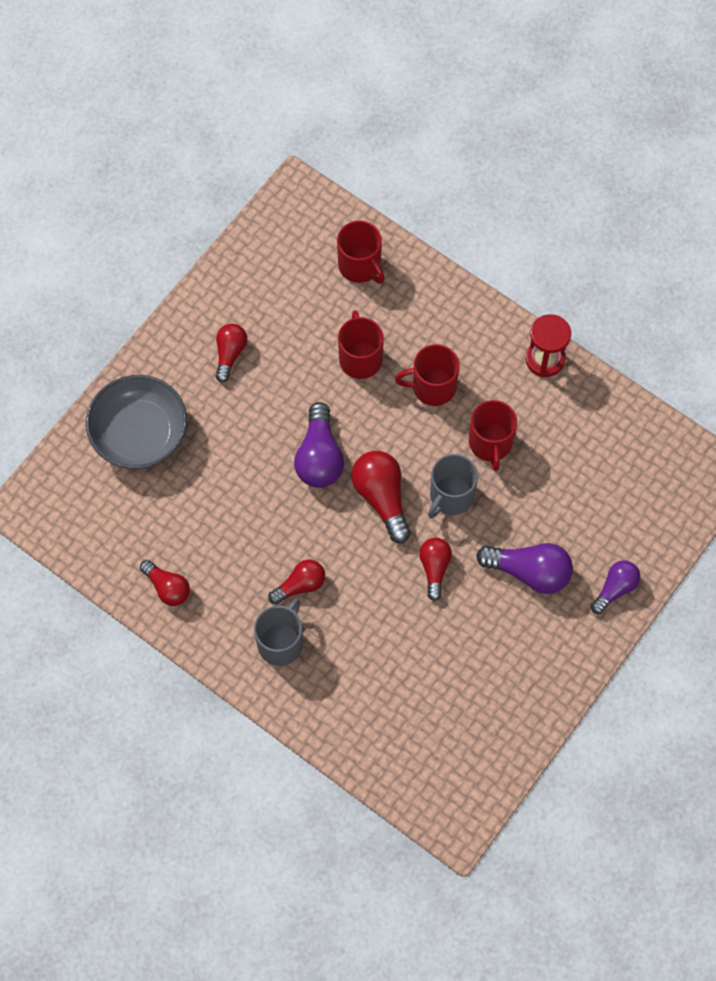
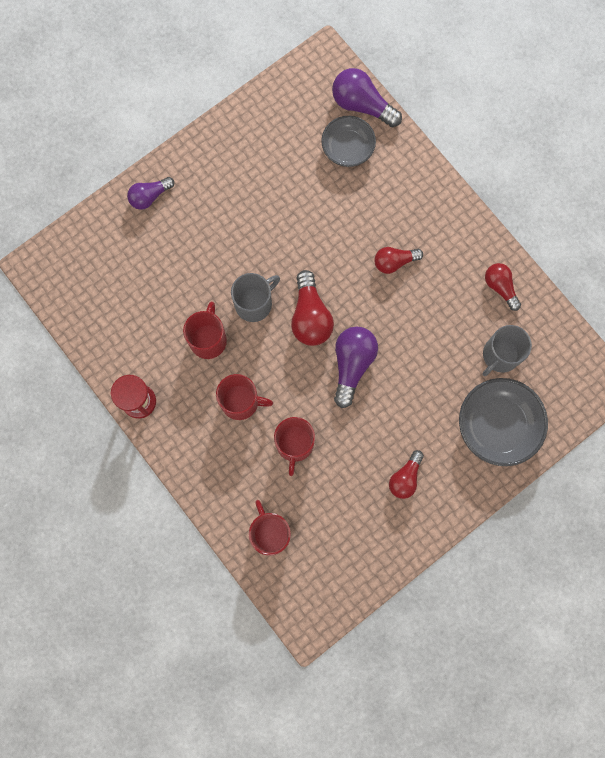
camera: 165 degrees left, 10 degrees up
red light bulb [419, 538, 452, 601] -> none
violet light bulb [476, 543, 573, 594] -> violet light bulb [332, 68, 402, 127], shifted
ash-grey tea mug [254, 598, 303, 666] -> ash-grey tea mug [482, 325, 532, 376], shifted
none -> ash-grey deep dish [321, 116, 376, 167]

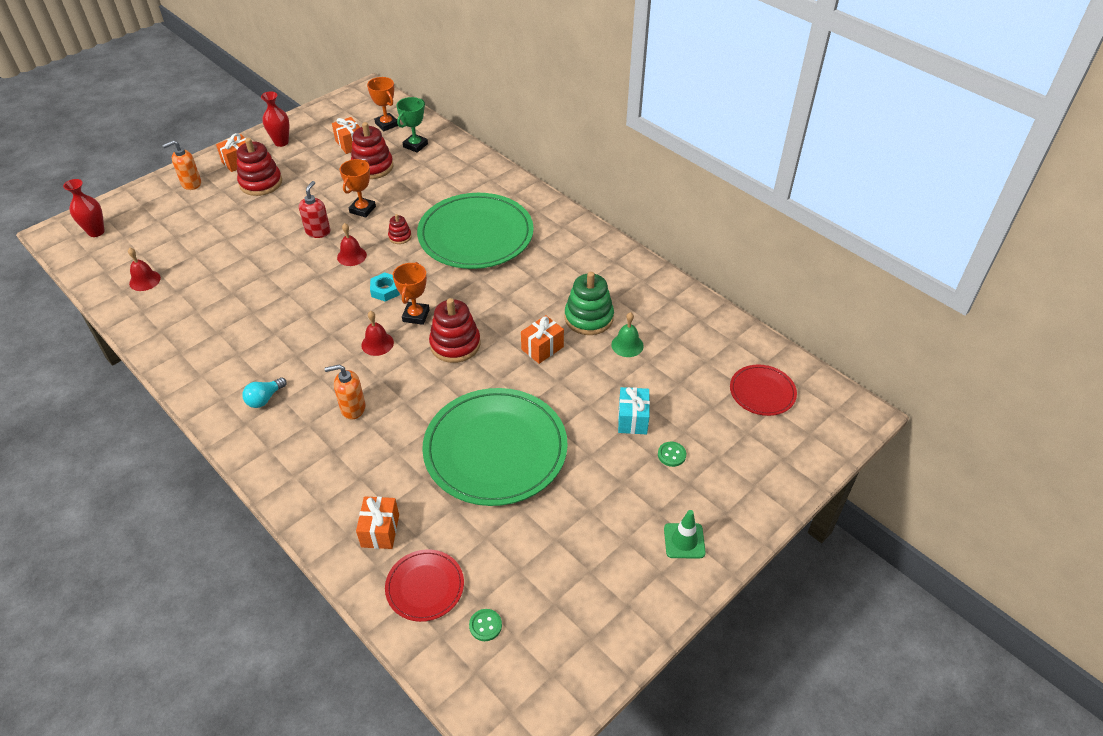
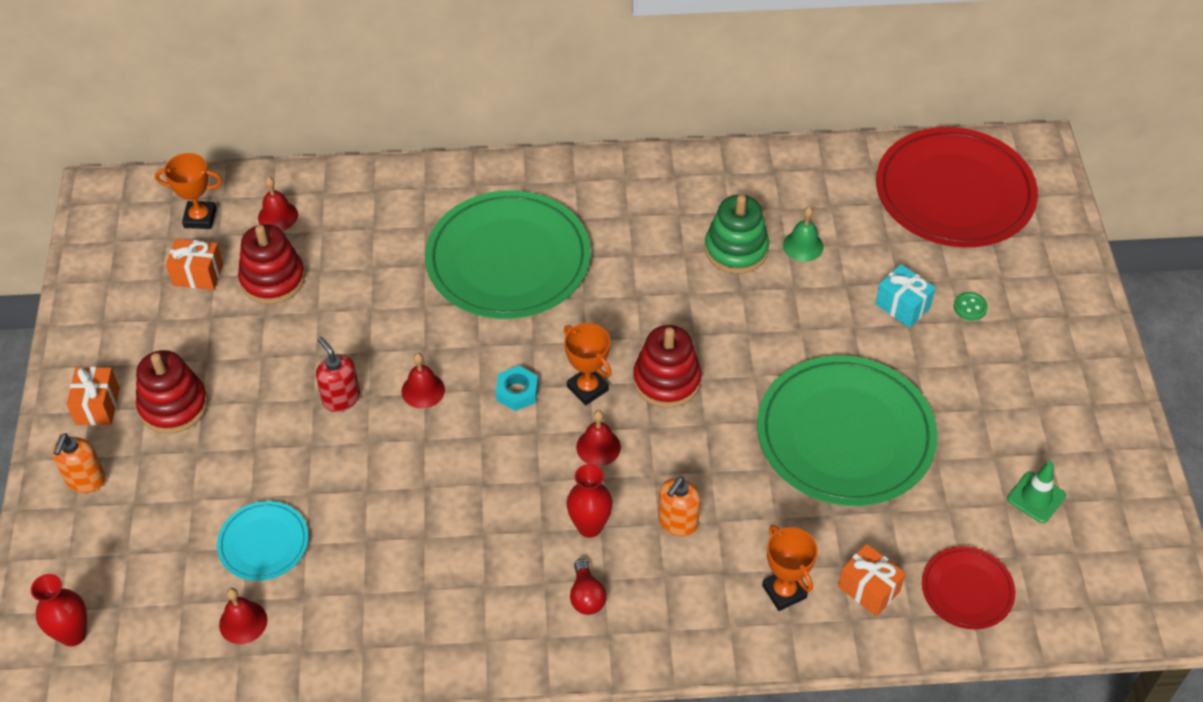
camera: 50 degrees left, 5 degrees up
red tall vase [261, 91, 289, 147] -> red tall vase [567, 464, 613, 538], shifted
leaf-green prize cup [396, 97, 428, 153] -> red hand bell [258, 177, 298, 231]
orange-coloured prize cup [340, 159, 376, 217] -> orange-coloured prize cup [762, 525, 818, 611], shifted
red stacking toy [388, 214, 412, 244] -> none
orange-coloured present [521, 315, 564, 364] -> none
red flat dish [730, 365, 797, 416] -> red flat dish [876, 127, 1038, 247], x2.06
turquoise light bulb [242, 377, 287, 408] -> red light bulb [570, 559, 607, 615]
leaf-green traffic cone [664, 510, 706, 558] -> leaf-green traffic cone [1007, 461, 1066, 523], shifted
leaf-green sewing button [469, 609, 502, 641] -> none
none -> turquoise flat dish [217, 501, 309, 581]

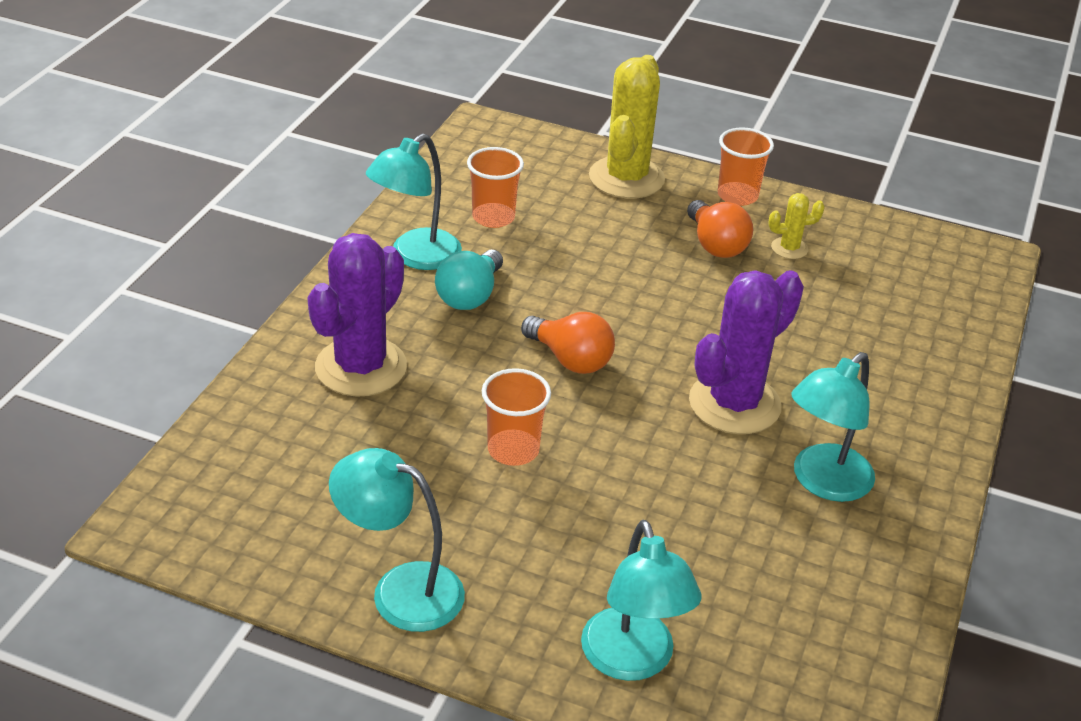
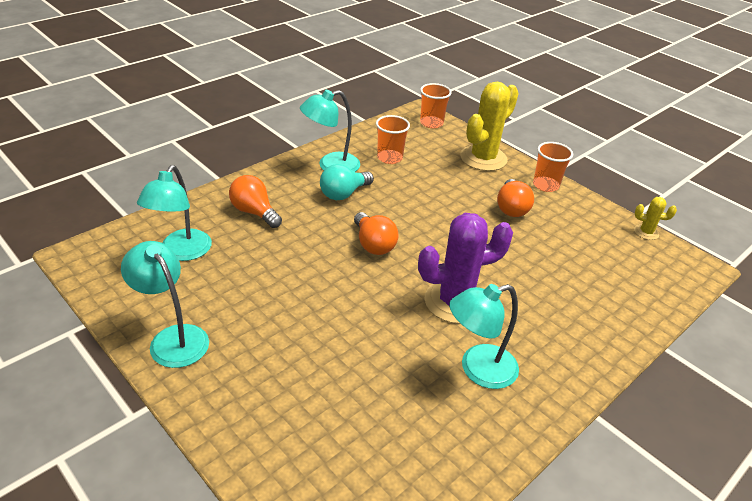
camera: 25 degrees right, 0 degrees up
golden cactus [768, 193, 825, 259] -> golden cactus [634, 197, 677, 240], shifted
violet cactus [307, 233, 407, 397] -> orange-coloured light bulb [229, 175, 282, 228]
orange-coloured cup [482, 368, 551, 466] -> orange-coloured cup [420, 83, 452, 129], shifted
turquoise reading lamp [581, 520, 701, 681] -> turquoise reading lamp [137, 165, 212, 261], shifted

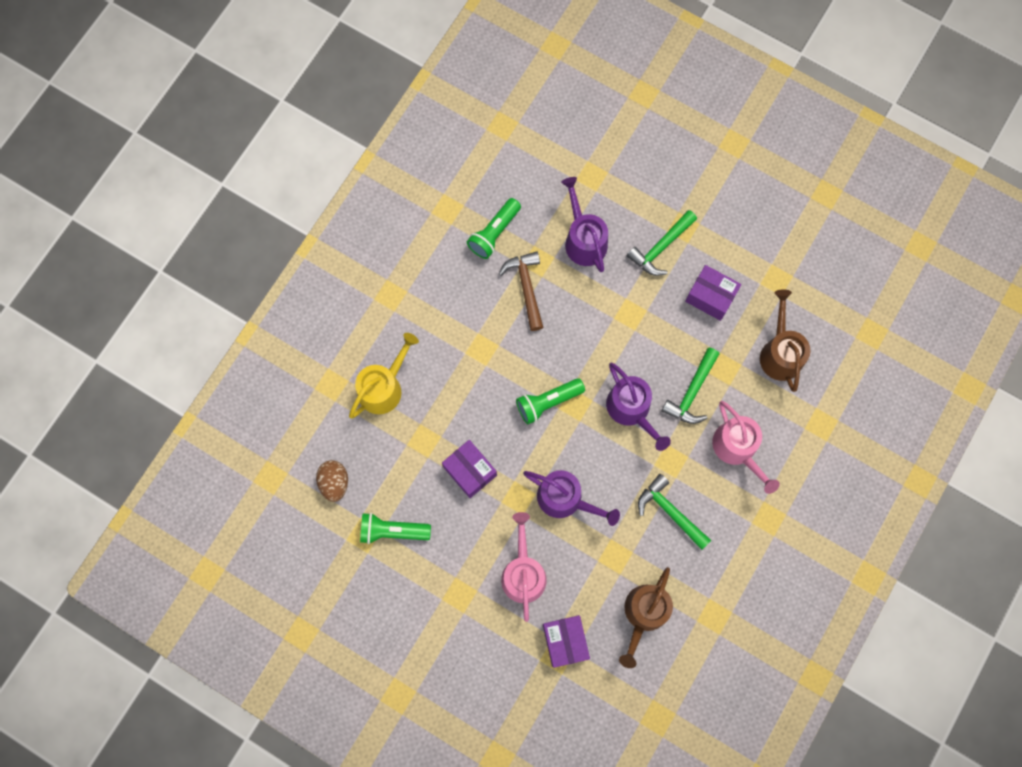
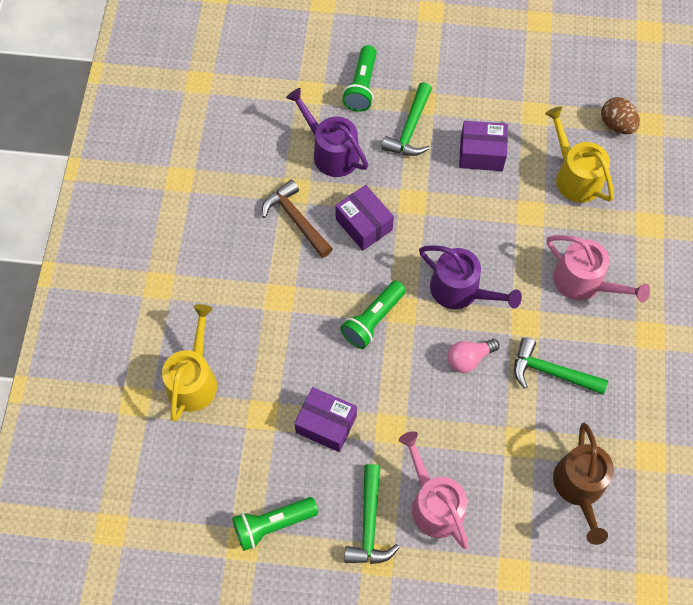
camera: 25 degrees left, 10 degrees down
leaf-green torch [467, 198, 521, 259] -> leaf-green torch [342, 45, 377, 112], shifted
brown watering can [760, 289, 810, 392] -> golden watering can [545, 107, 614, 203]
leaf-green claw hammer [661, 347, 719, 424] -> leaf-green claw hammer [344, 464, 400, 564], shifted
brown egg shape [316, 460, 348, 502] -> brown egg shape [601, 97, 640, 134], shifted
violet watering can [523, 470, 620, 526] -> none
violet package [543, 615, 590, 668] -> violet package [335, 185, 394, 251], shifted
none -> rosy light bulb [448, 339, 499, 373]

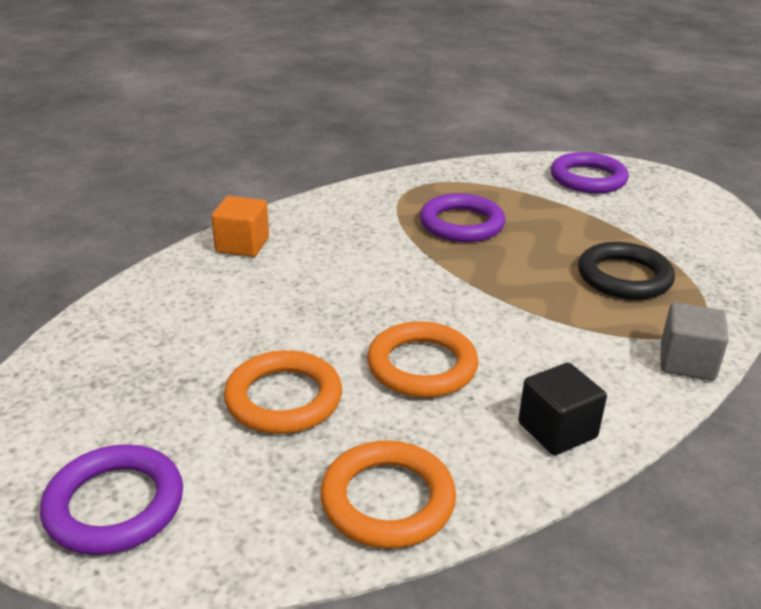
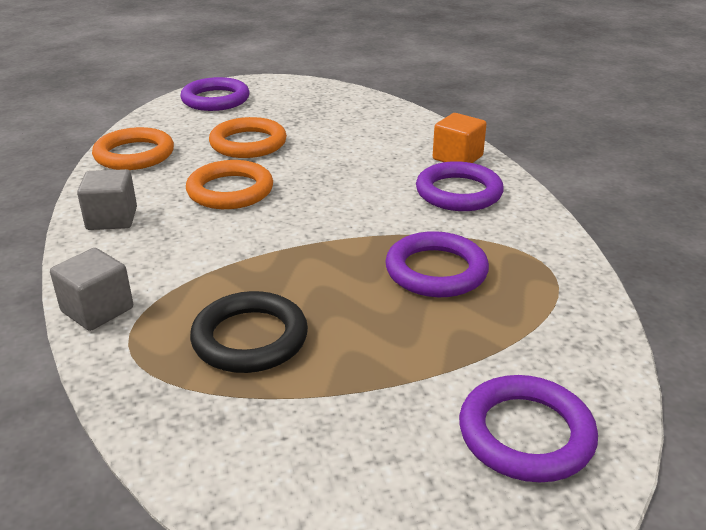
camera: 115 degrees right, 0 degrees up
jet-black cube [518, 363, 607, 455] -> ash-grey cube [77, 169, 137, 230]
none -> violet ring [416, 161, 504, 211]

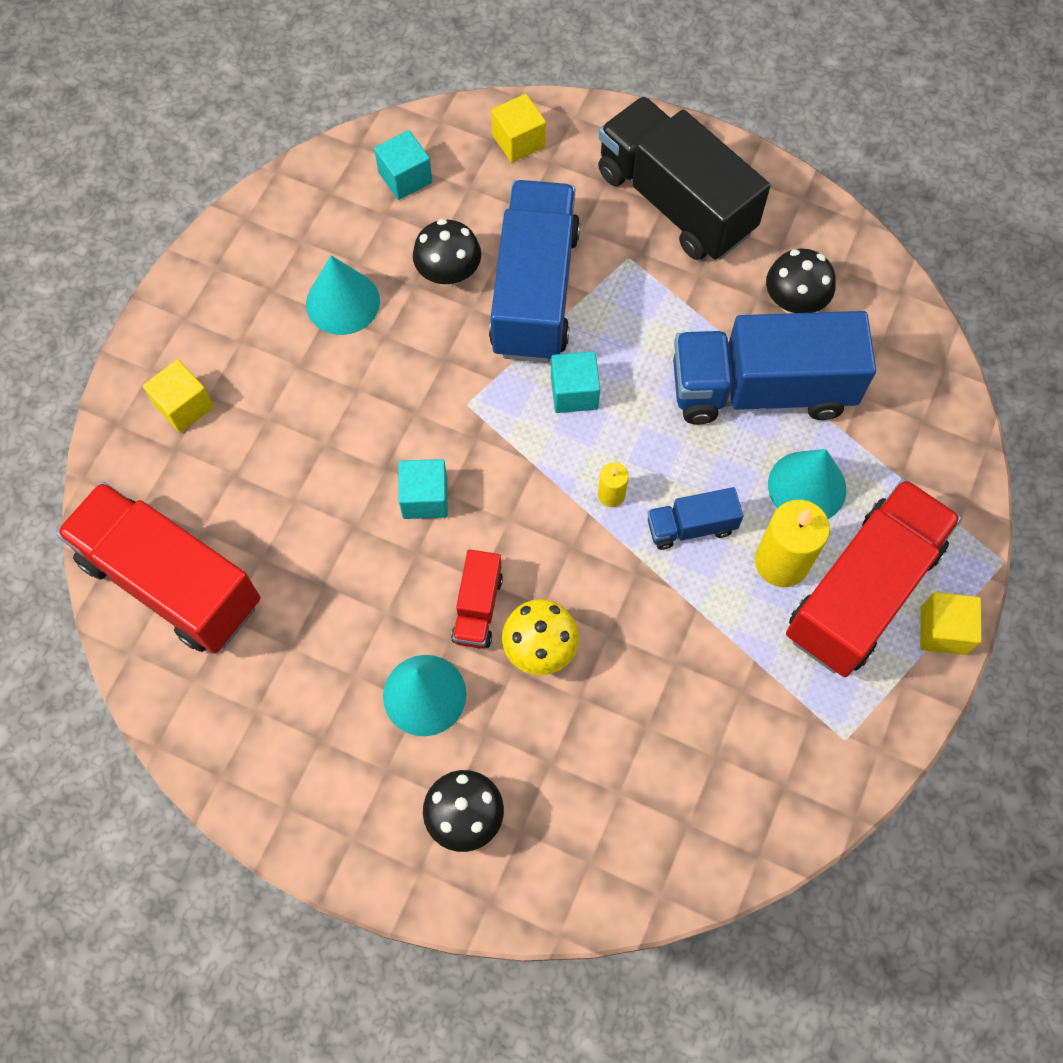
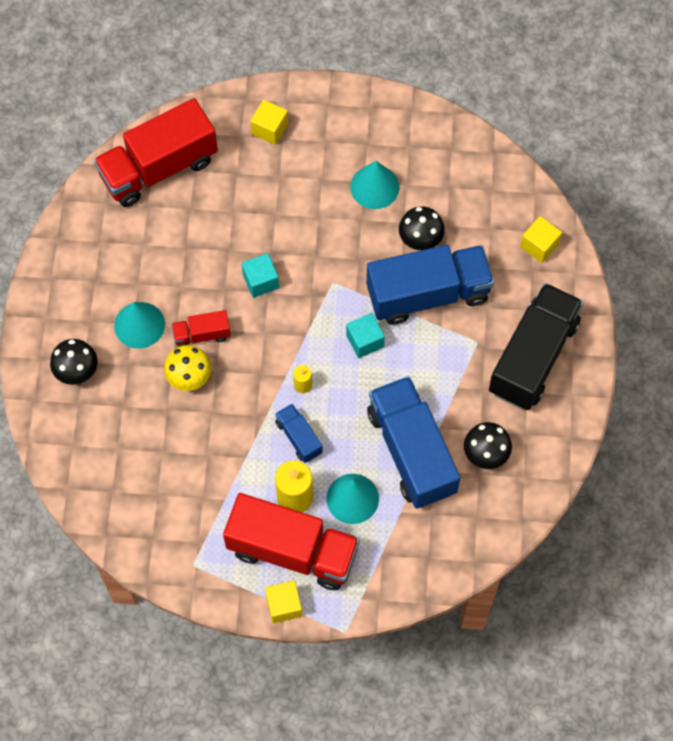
camera: 70 degrees right, 0 degrees up
turquoise cube [374, 130, 432, 200] -> none
red toy truck [56, 482, 261, 654] -> red toy truck [94, 98, 218, 207], 135 degrees counterclockwise

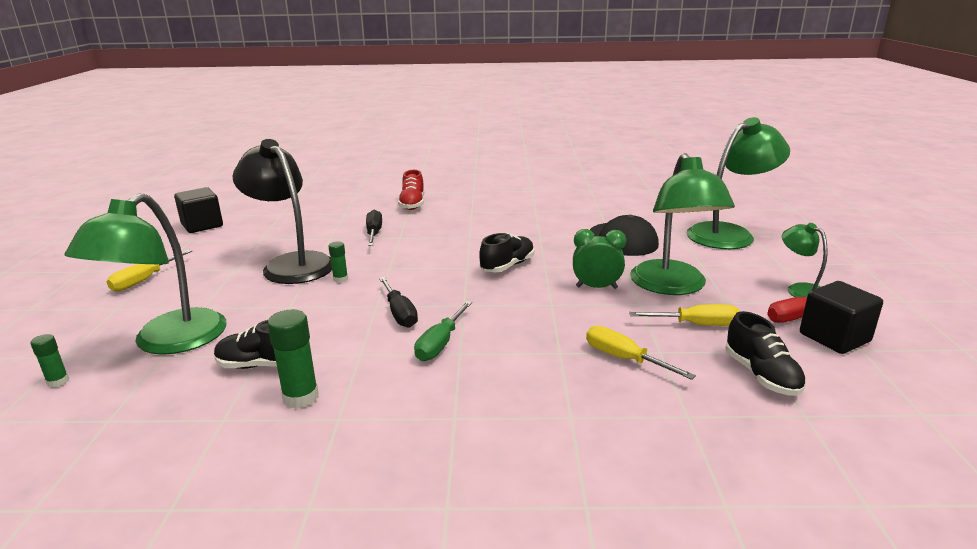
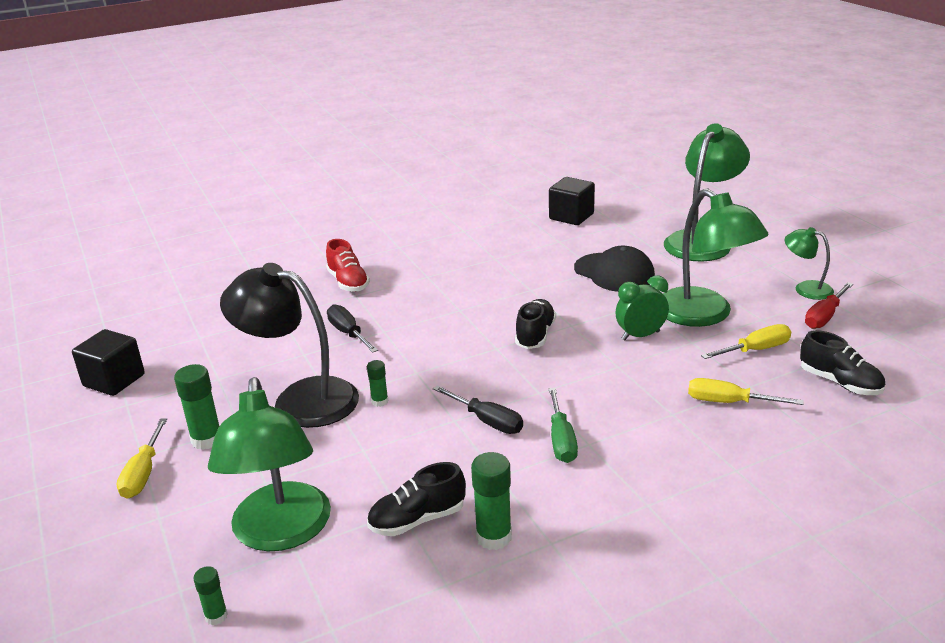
camera: 25 degrees left, 5 degrees up
jet-black cube [800, 281, 883, 354] -> jet-black cube [549, 177, 595, 225], shifted
none -> leaf-green glue [174, 364, 219, 450]

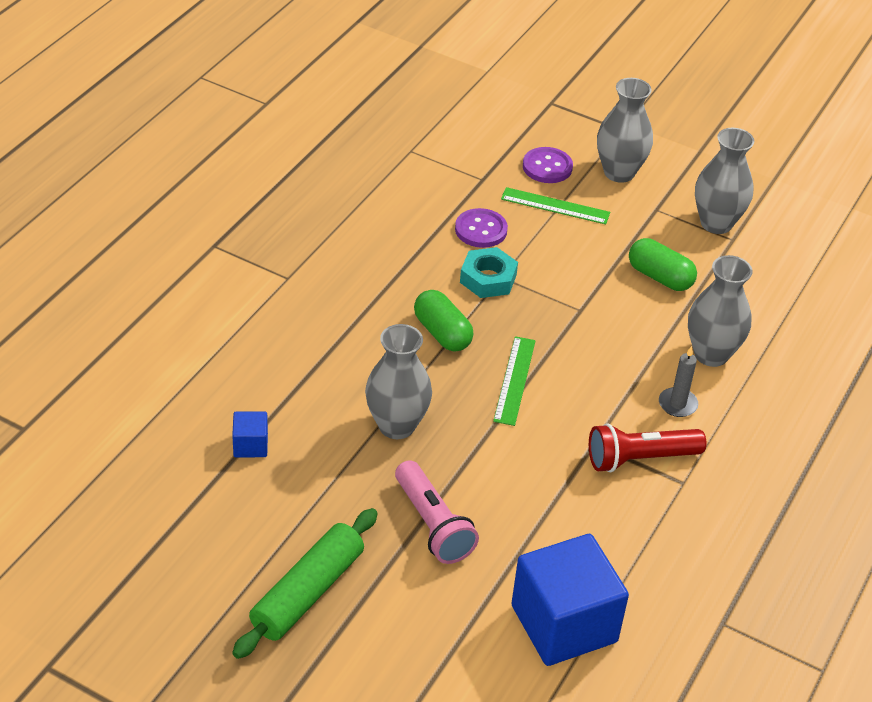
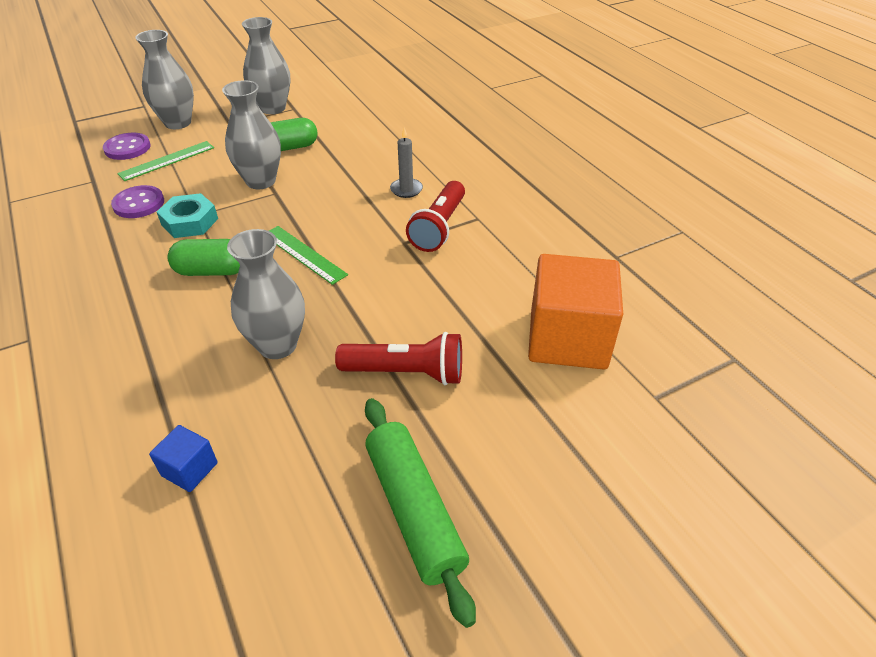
camera: 55 degrees left, 0 degrees up
ash-grey tall vase [688, 255, 753, 367] -> ash-grey tall vase [222, 80, 281, 189], shifted
rosy torch [395, 460, 479, 564] -> red torch [335, 332, 462, 385]
blue cube [511, 534, 629, 666] -> orange-coloured cube [528, 254, 623, 370]

